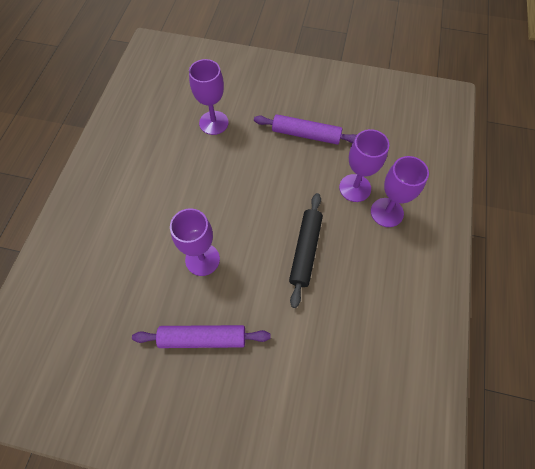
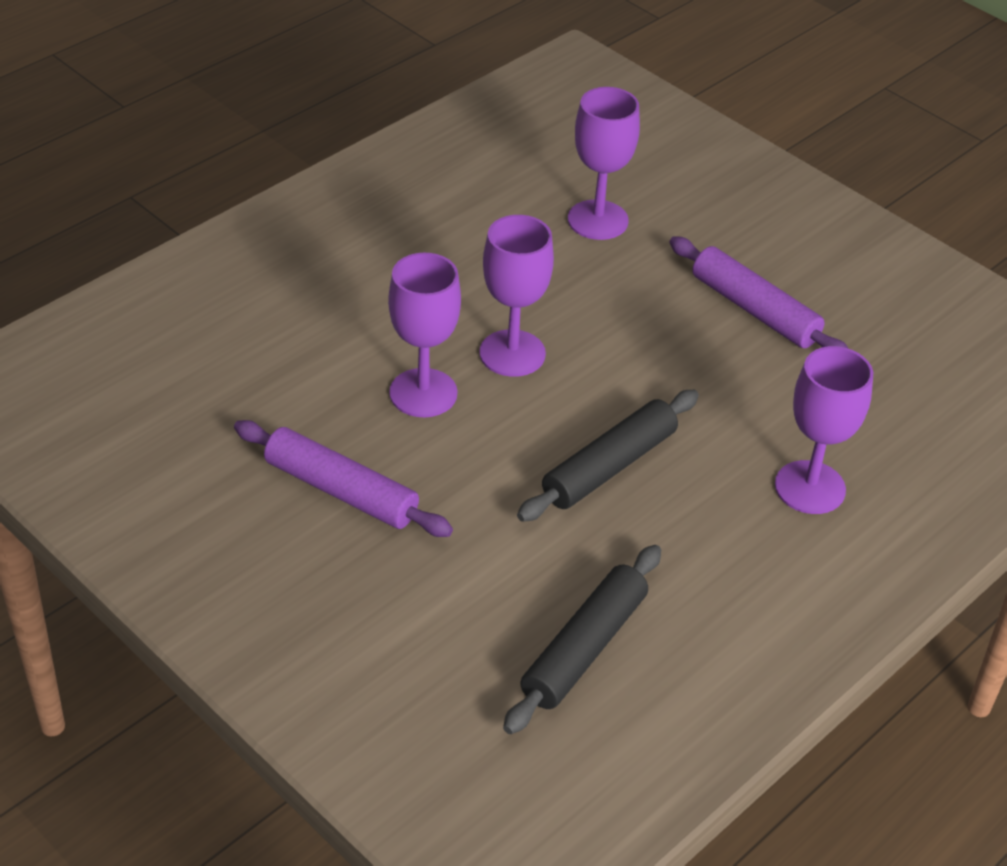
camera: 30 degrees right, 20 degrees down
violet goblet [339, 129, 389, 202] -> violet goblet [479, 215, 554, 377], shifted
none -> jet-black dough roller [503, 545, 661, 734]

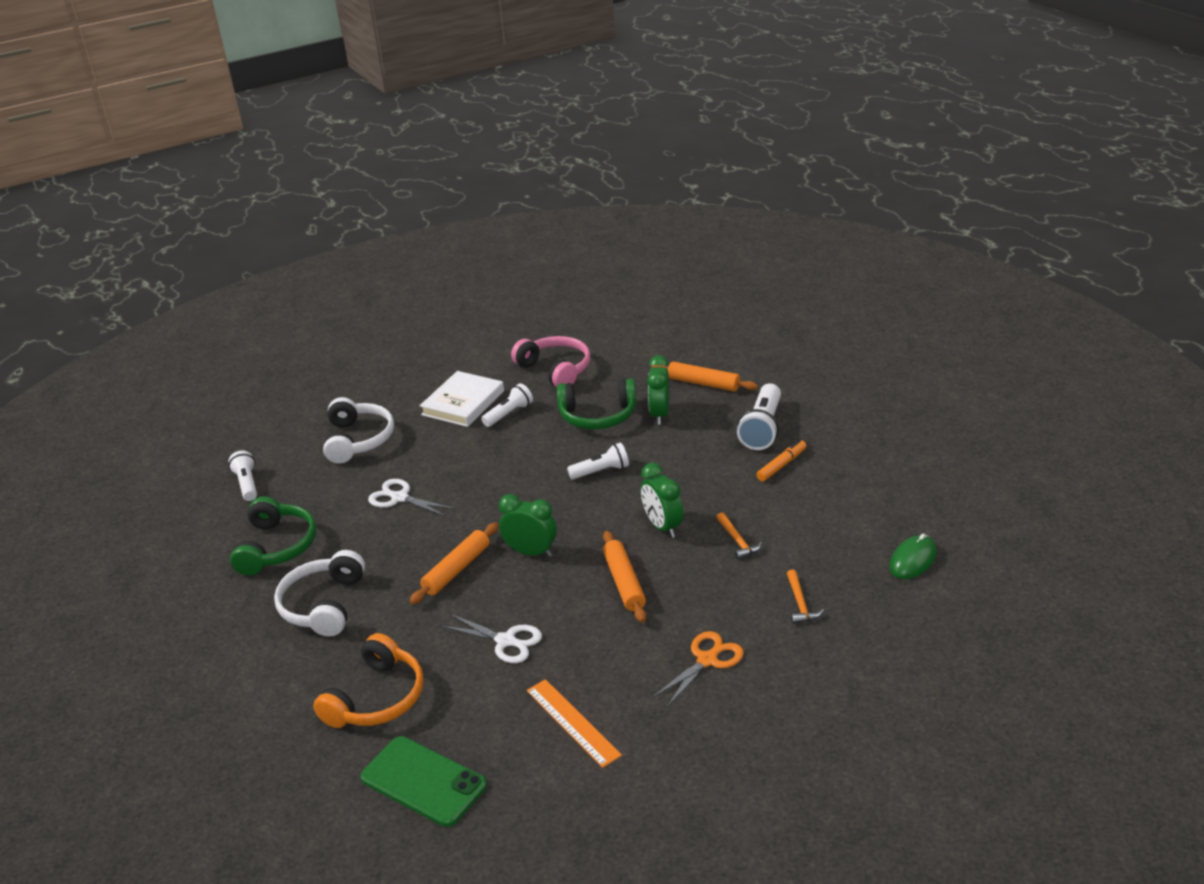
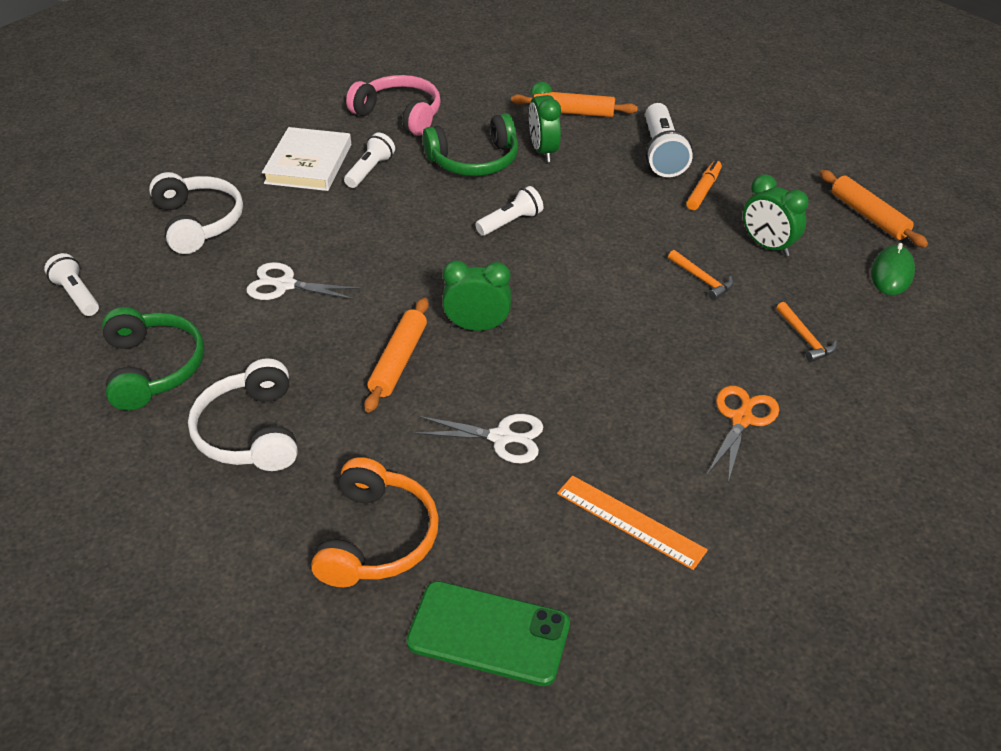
camera: 20 degrees left, 10 degrees up
leaf-green clock [641, 463, 683, 538] -> leaf-green clock [743, 174, 809, 257], shifted
orange-coloured dough roller [603, 531, 646, 623] -> orange-coloured dough roller [820, 170, 928, 247], shifted

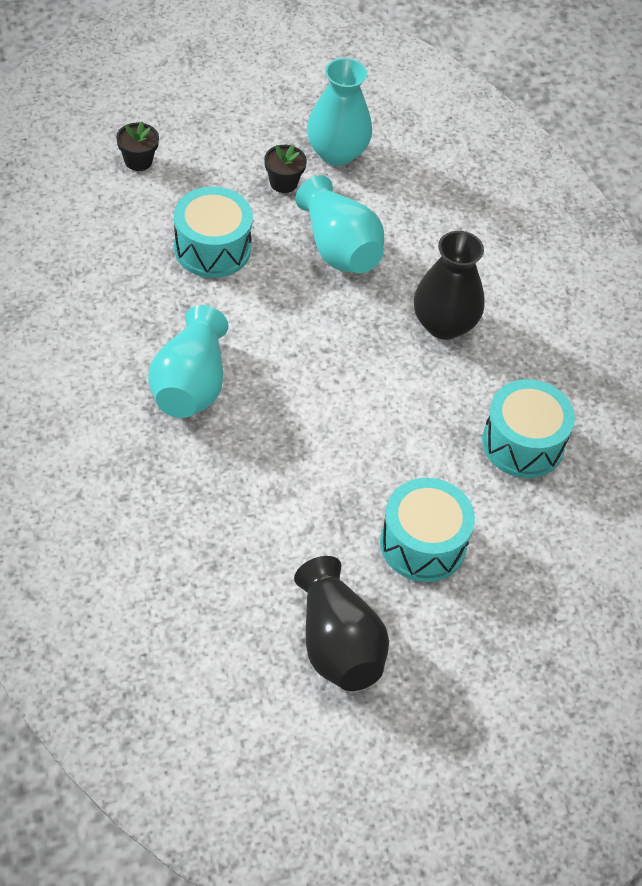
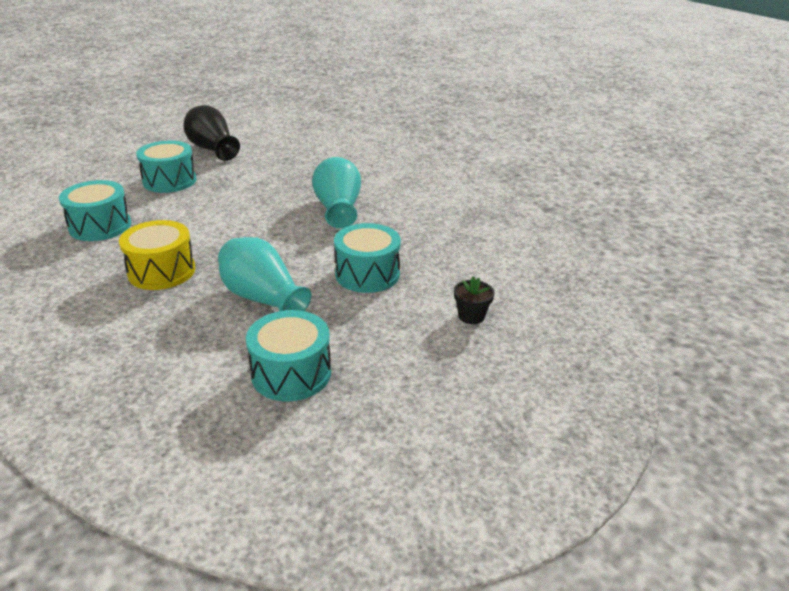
camera: 165 degrees right, 20 degrees down
turquoise tall vase [307, 58, 372, 166] -> turquoise toy drum [246, 310, 331, 401]
jet-black flower pot [264, 145, 307, 193] -> none
jet-black tall vase [414, 231, 484, 340] -> golden toy drum [119, 220, 195, 290]

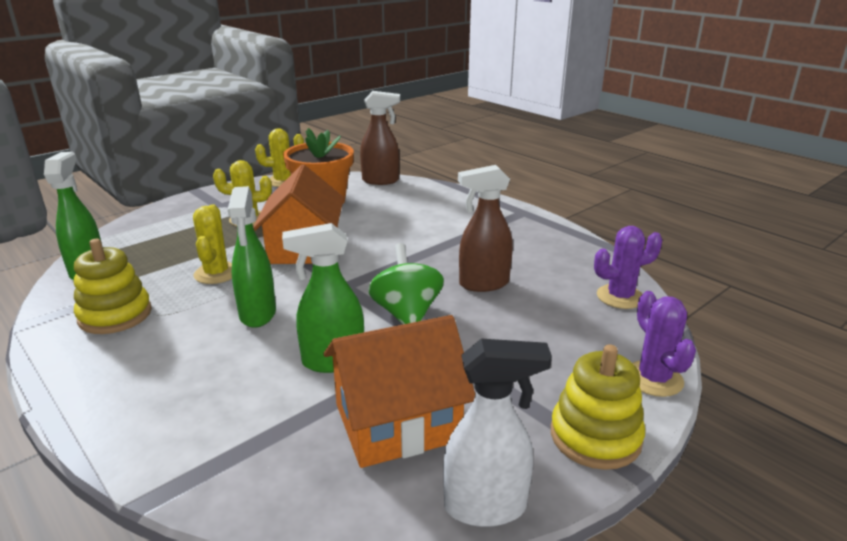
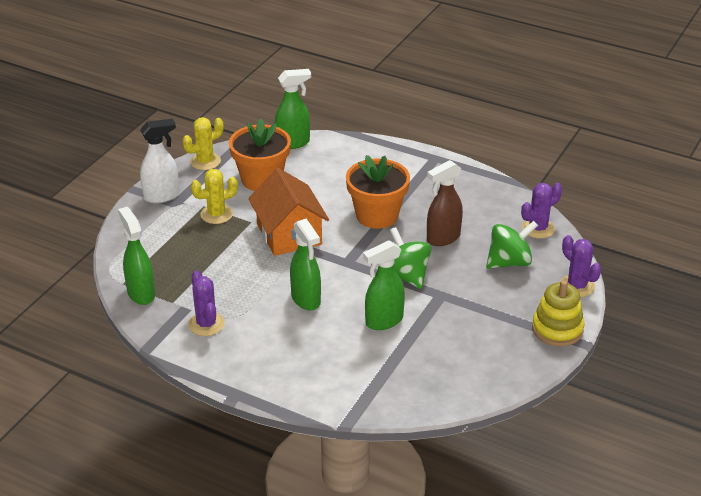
camera: 20 degrees left, 10 degrees up
brown sprayer [360, 91, 400, 185] -> leaf-green sprayer [275, 69, 311, 149]
golden cactus [193, 205, 232, 284] -> none
golden stacking toy [74, 239, 152, 334] -> violet cactus [188, 270, 225, 336]
orange-coloured toy house [324, 315, 475, 468] -> none
white sprayer [443, 339, 552, 527] -> white sprayer [140, 119, 179, 203], shifted
none -> orange-coloured flower pot [346, 155, 410, 229]
none -> leaf-green spinning top [486, 220, 538, 269]

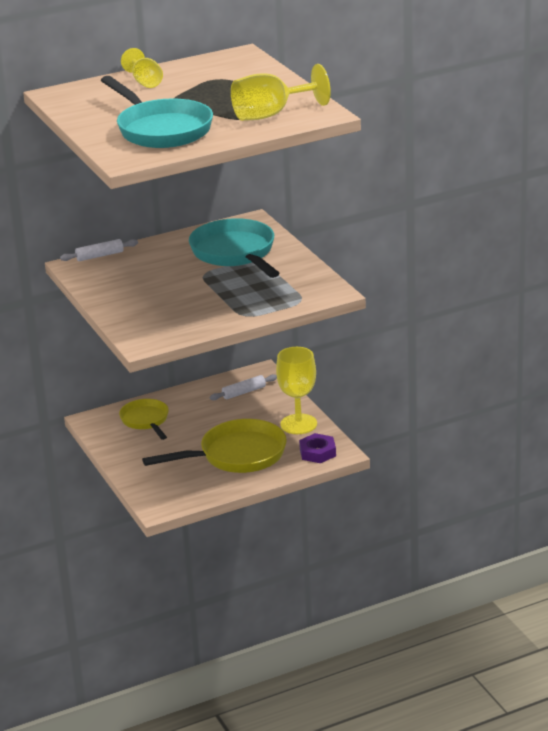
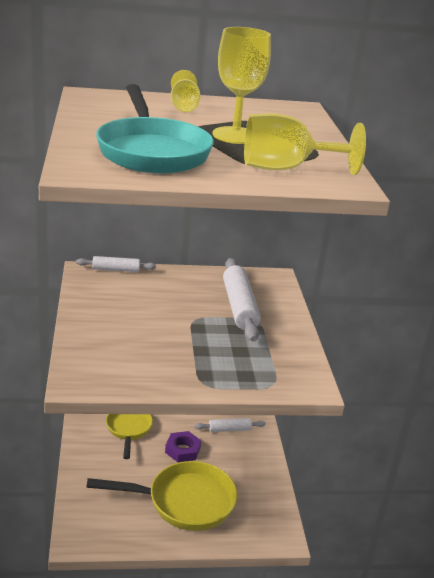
camera: 15 degrees right, 0 degrees up
turquoise frying pan [189, 218, 280, 278] -> white dough roller [223, 258, 261, 342]
golden goblet [276, 347, 317, 434] -> golden goblet [213, 27, 271, 144], shifted
violet nut [299, 433, 336, 463] -> violet nut [165, 431, 201, 462], shifted

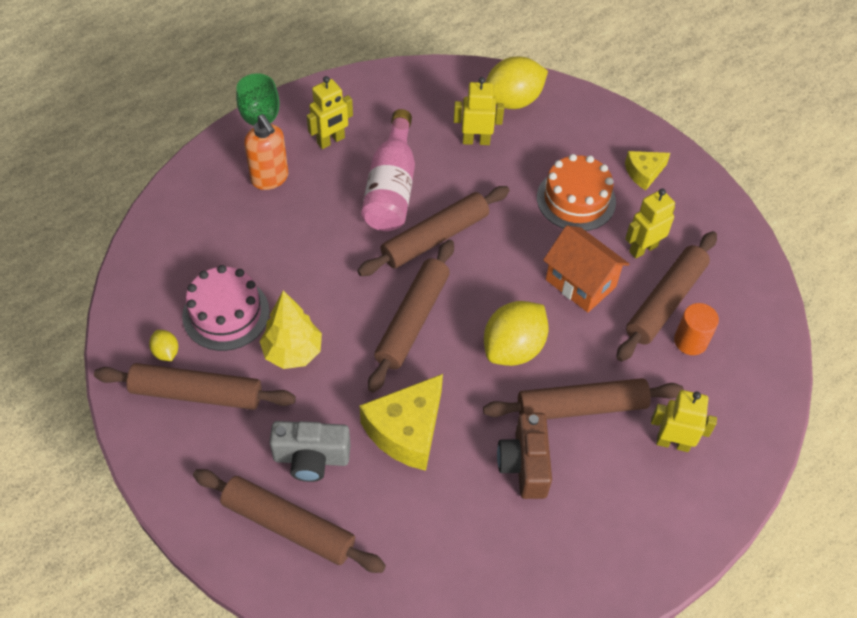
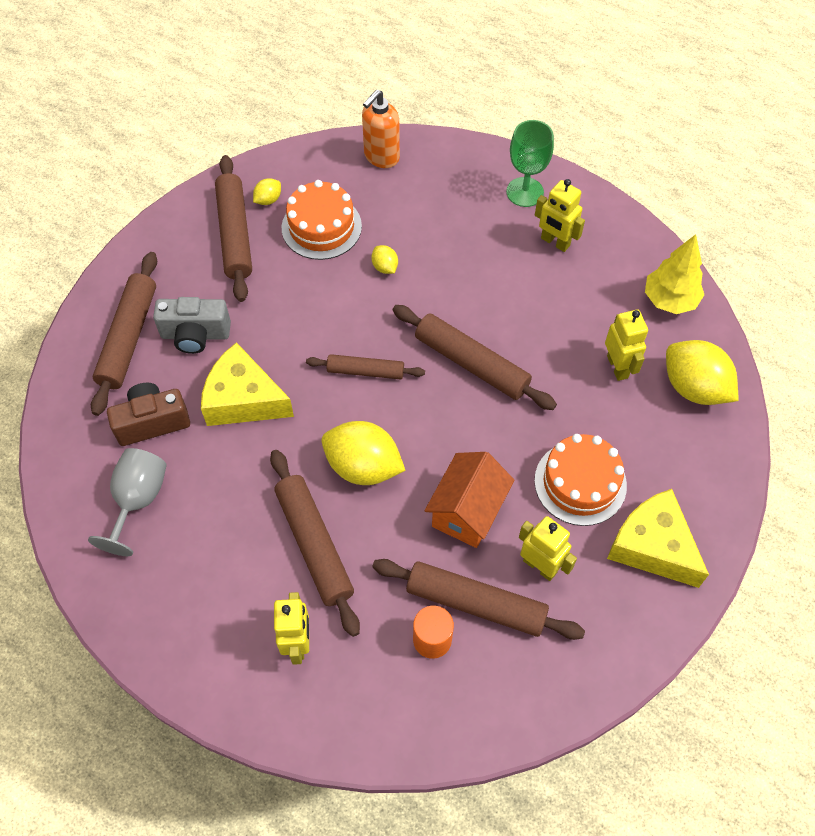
camera: 75 degrees right, 5 degrees up
rosy bottle [361, 109, 415, 231] -> none
orange-coloured soap pump [244, 114, 289, 190] -> orange-coloured soap pump [362, 90, 400, 168], shifted
golden cheese wedge [625, 151, 670, 190] -> golden cheese wedge [607, 489, 709, 588], x1.79
brown dough roller [368, 240, 454, 393] -> brown dough roller [306, 354, 425, 379], x0.61
rosy cake [182, 265, 269, 351] -> orange-coloured cake [282, 180, 362, 260]
golden tree [260, 291, 322, 369] -> golden tree [645, 234, 704, 314], shifted
brown camera [497, 413, 552, 499] -> brown camera [107, 383, 190, 446], shifted
ash-grey camera [270, 421, 351, 482] -> ash-grey camera [153, 297, 231, 354], 75 degrees counterclockwise
none -> golden toy lemon [371, 245, 398, 274]
none -> ash-grey goblet [88, 448, 166, 556]

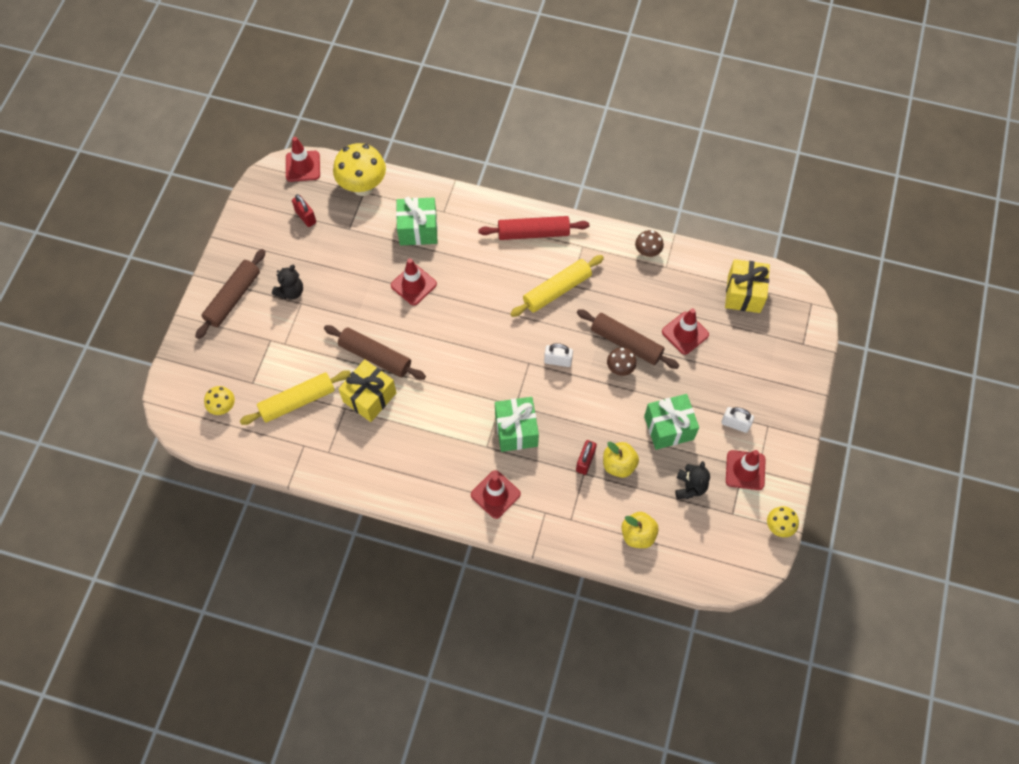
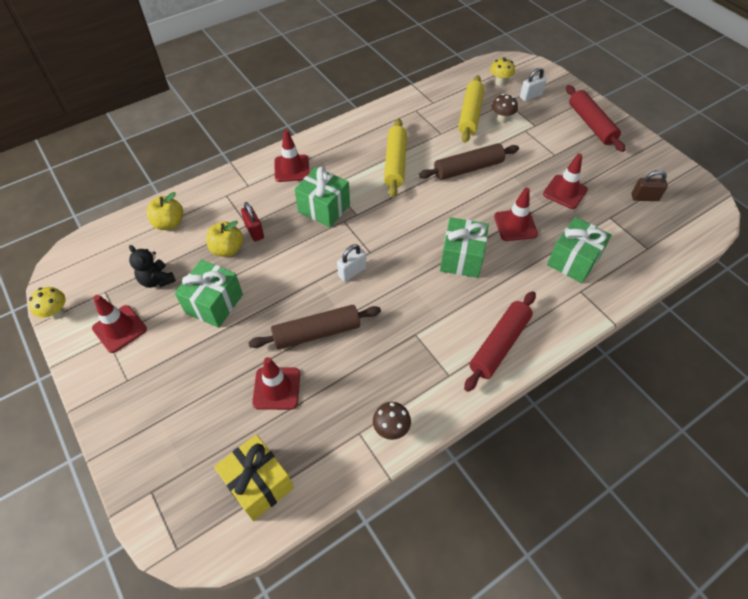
camera: 130 degrees right, 10 degrees down
red traffic cone [286, 137, 320, 182] -> red traffic cone [543, 153, 588, 209], shifted
golden toadstool [333, 143, 386, 196] -> none
red lock [292, 194, 316, 227] -> brown lock [631, 170, 668, 201]
brown dough roller [195, 249, 266, 339] -> red dough roller [566, 85, 625, 152]
golden dough roller [510, 255, 604, 317] -> golden dough roller [384, 119, 407, 197], shifted
jet-black stuffed bear [272, 265, 303, 300] -> none
brown toadstool [607, 347, 637, 376] -> brown toadstool [492, 94, 518, 123], shifted
golden present [339, 359, 396, 422] -> none
white lock [721, 407, 754, 433] -> white lock [520, 67, 547, 101], shifted
none -> leaf-green present [440, 217, 489, 278]

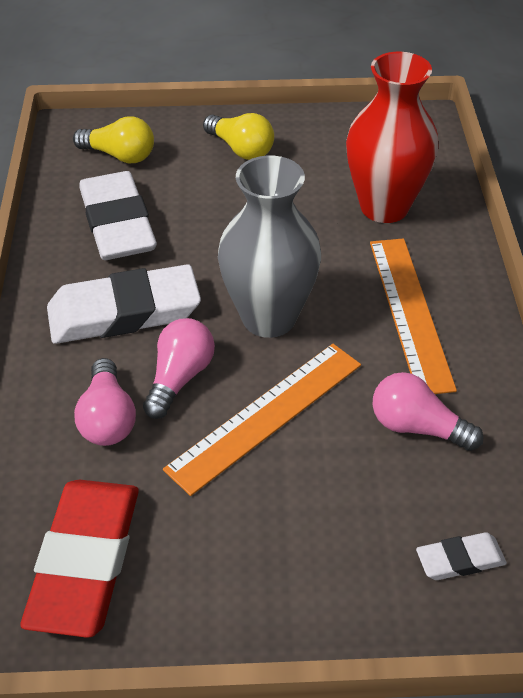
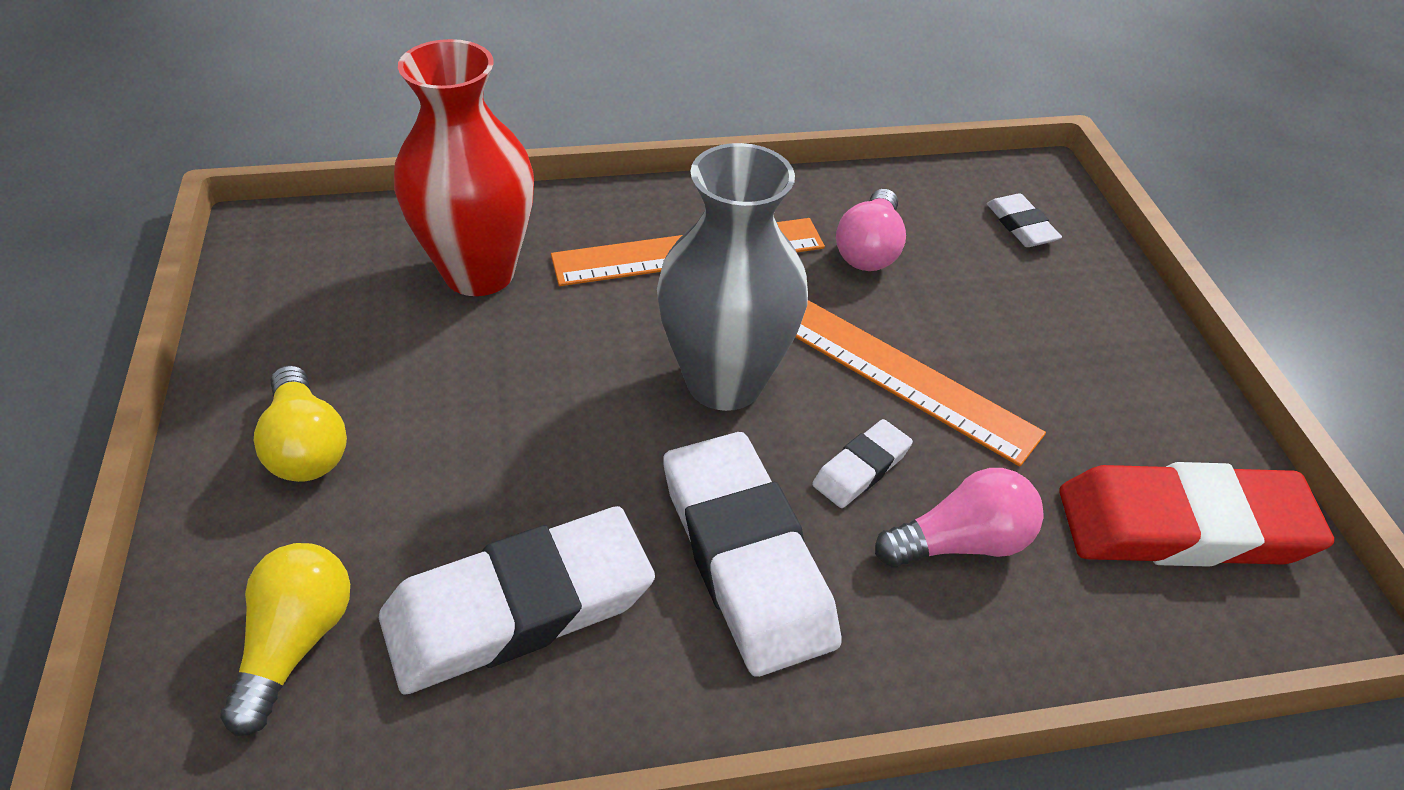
camera: 100 degrees left, 0 degrees up
golden light bulb [203, 113, 274, 160] -> golden light bulb [254, 365, 347, 482], 120 degrees clockwise
rosy light bulb [143, 318, 215, 419] -> white gum eraser [812, 419, 913, 508]

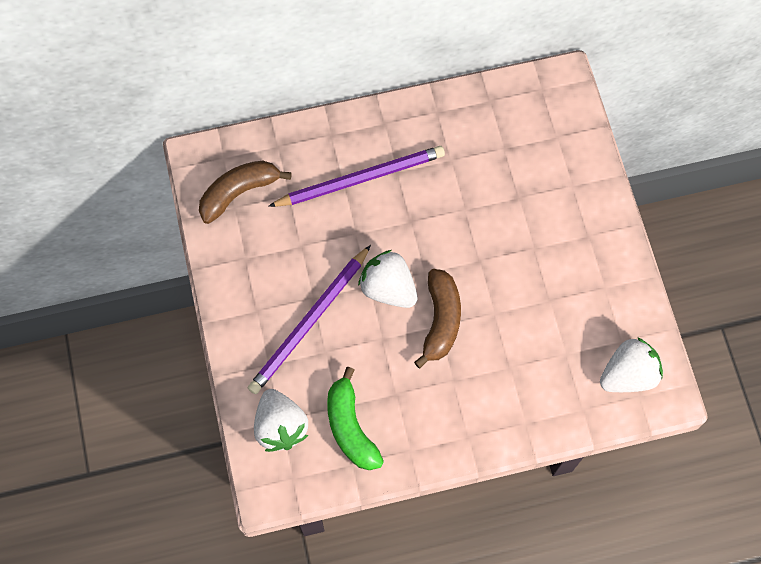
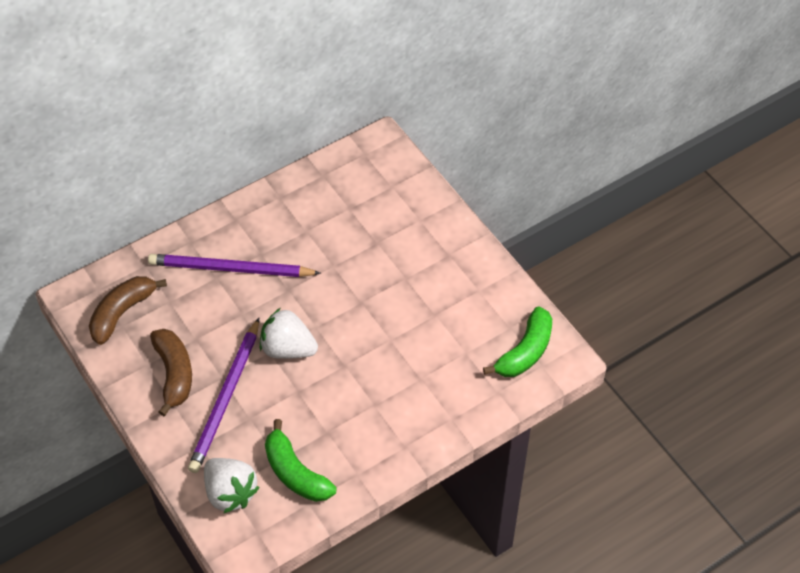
camera: 20 degrees left, 15 degrees down
violet pencil [268, 146, 445, 207] -> violet pencil [148, 254, 321, 277], 135 degrees counterclockwise
brown banana [414, 269, 461, 368] -> brown banana [150, 329, 192, 416], shifted
white berry [600, 337, 663, 392] -> leaf-green banana [483, 306, 552, 377]

